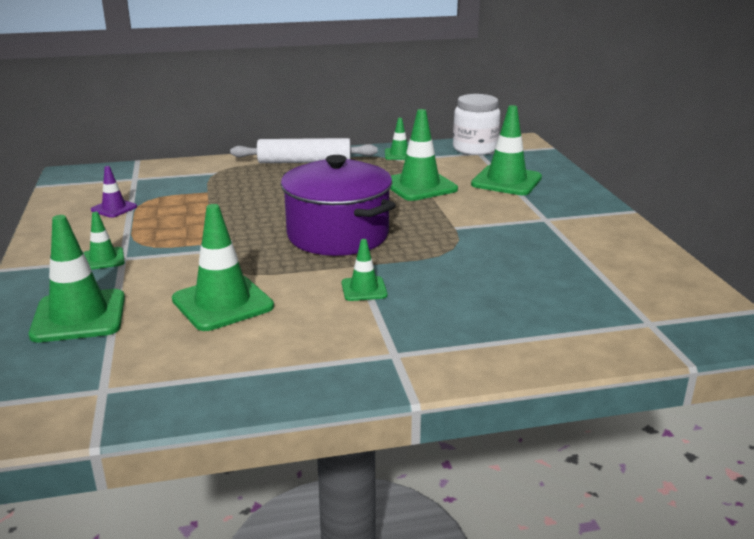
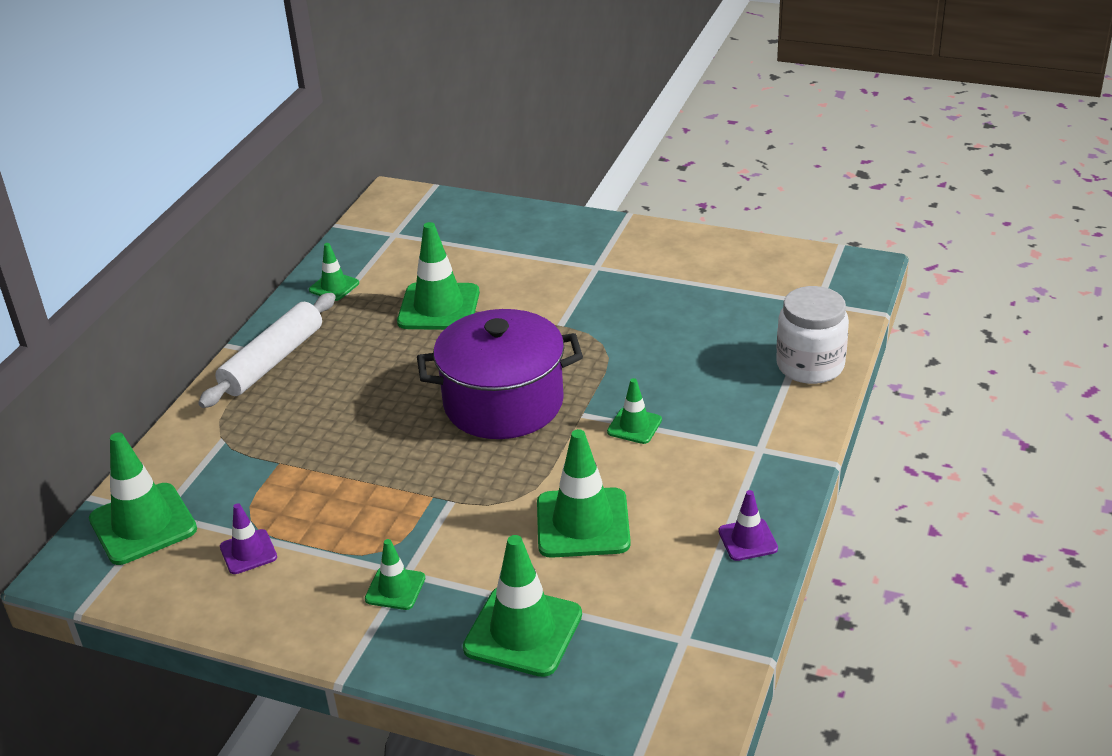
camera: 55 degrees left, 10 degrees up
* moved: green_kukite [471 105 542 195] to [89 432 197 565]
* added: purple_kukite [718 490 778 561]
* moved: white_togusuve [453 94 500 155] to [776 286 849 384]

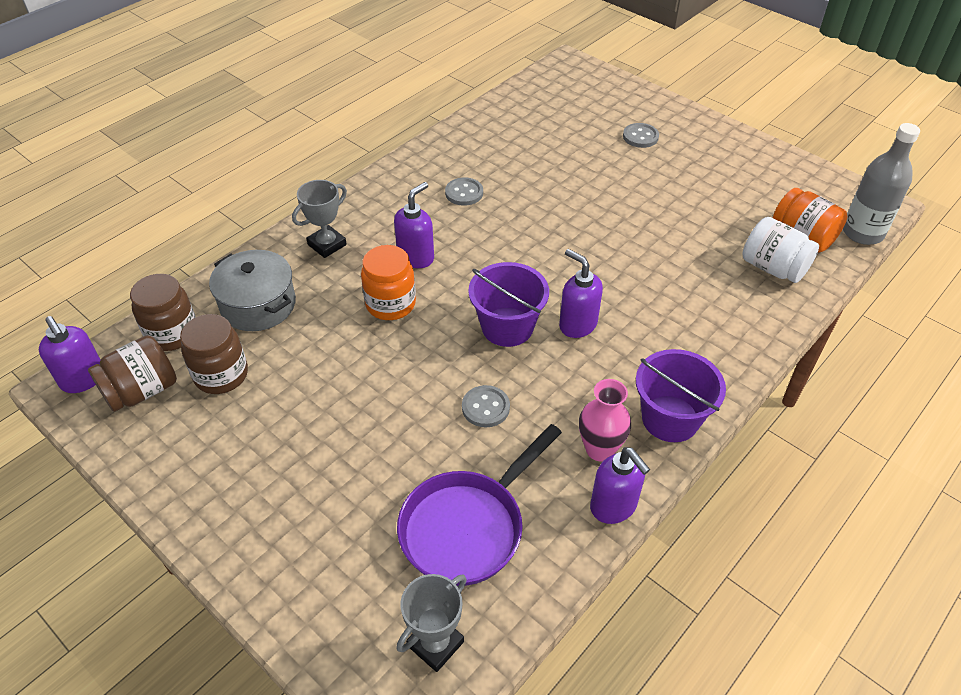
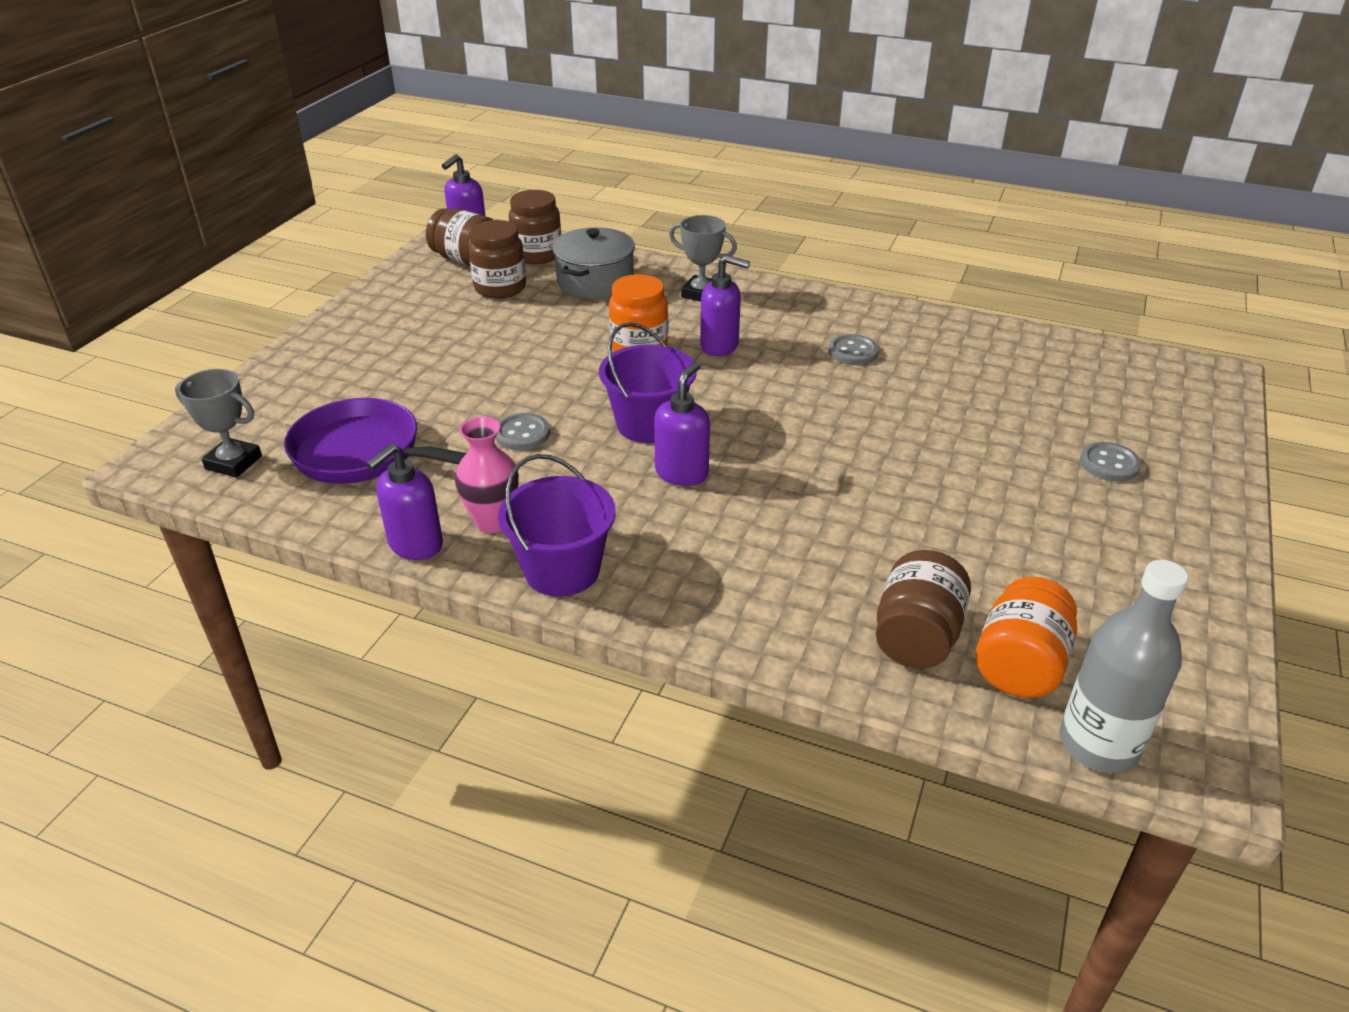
camera: 70 degrees right, 10 degrees down
* recoloured: white_togusuve [742 217 819 283] to brown_togusuve [876 550 971 669]

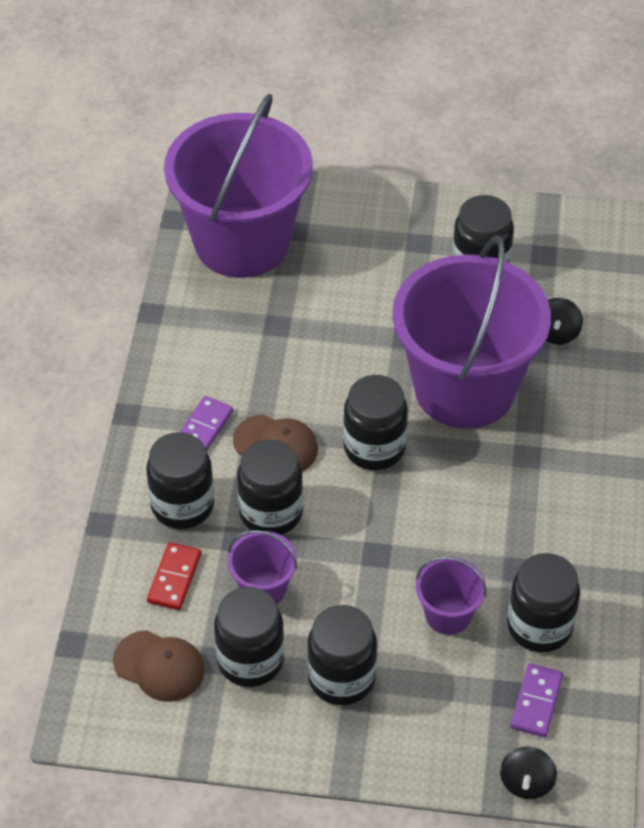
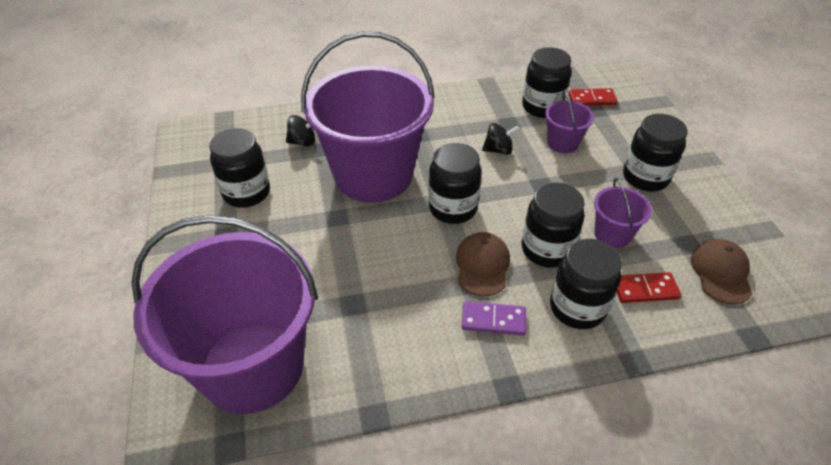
camera: 110 degrees left, 5 degrees down
* moved: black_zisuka [500 746 557 799] to [482 123 520 155]
* recoloured: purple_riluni [511 663 563 737] to red_riluni [568 88 618 106]
* removed: black_togusuve [214 587 284 687]

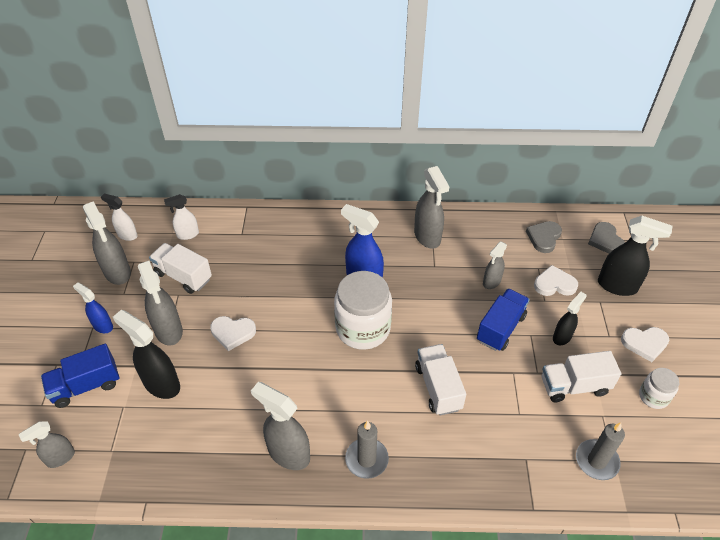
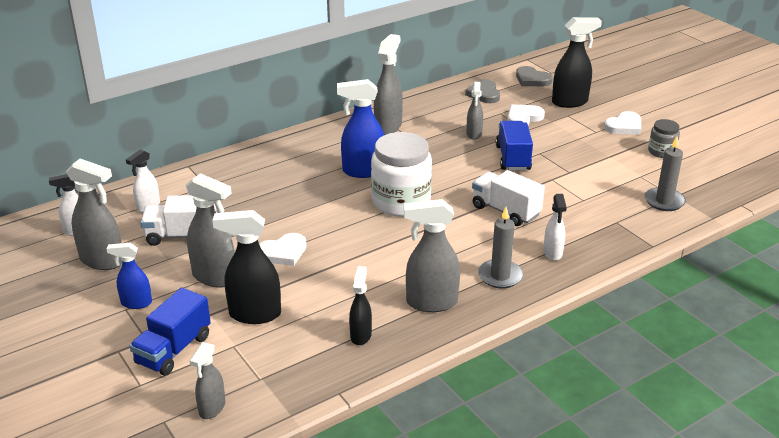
camera: 35 degrees left, 15 degrees down
* moved: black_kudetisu [553 292 587 345] to [349 266 372 345]
* turned: grey_kudetisu [414 166 450 249] = [374 34 403 135] 105 degrees counterclockwise
* added: white_kudetisu [543 194 567 261]
* recoloured: white_togusuve [639 368 679 409] to grey_togusuve [648 119 680 158]
* removed: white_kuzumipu [542 351 621 402]

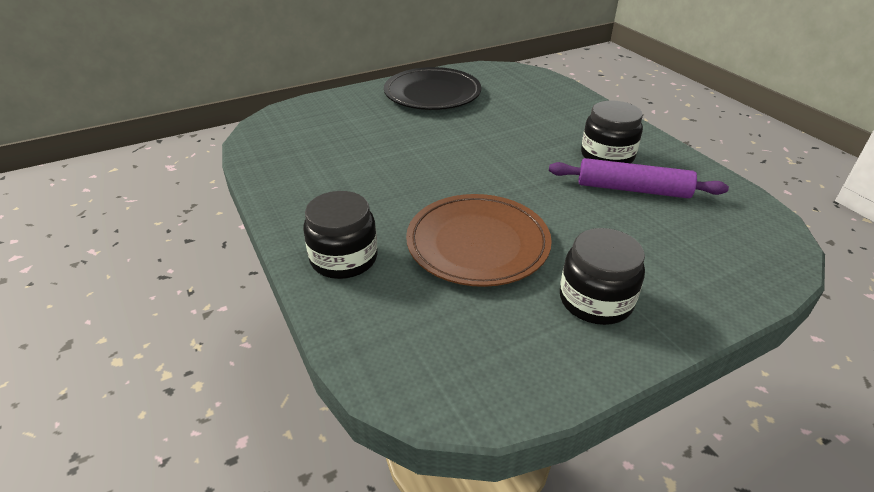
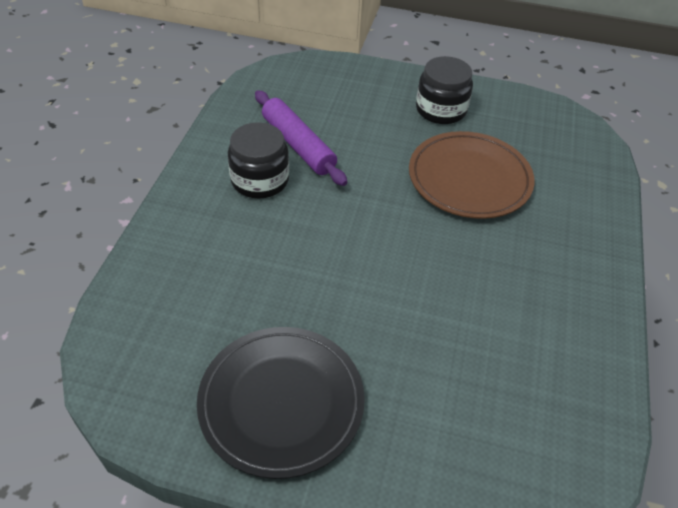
camera: 140 degrees left, 10 degrees up
* removed: black_togusuve [303 191 377 279]

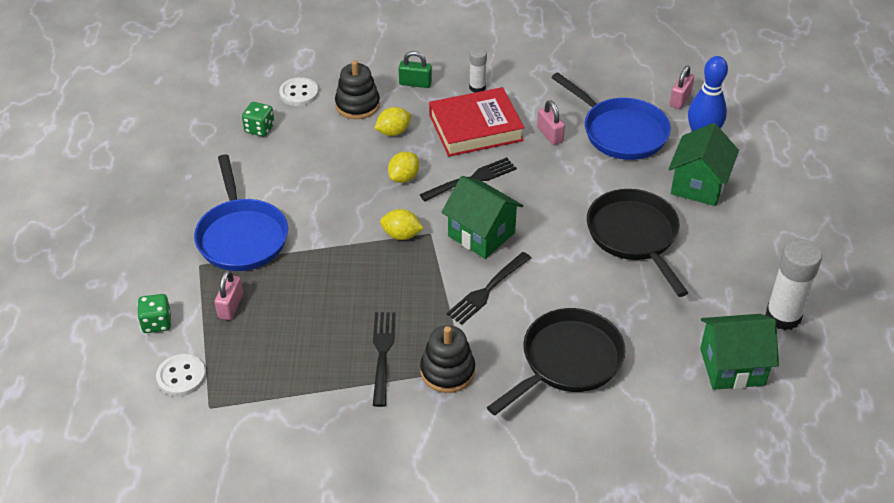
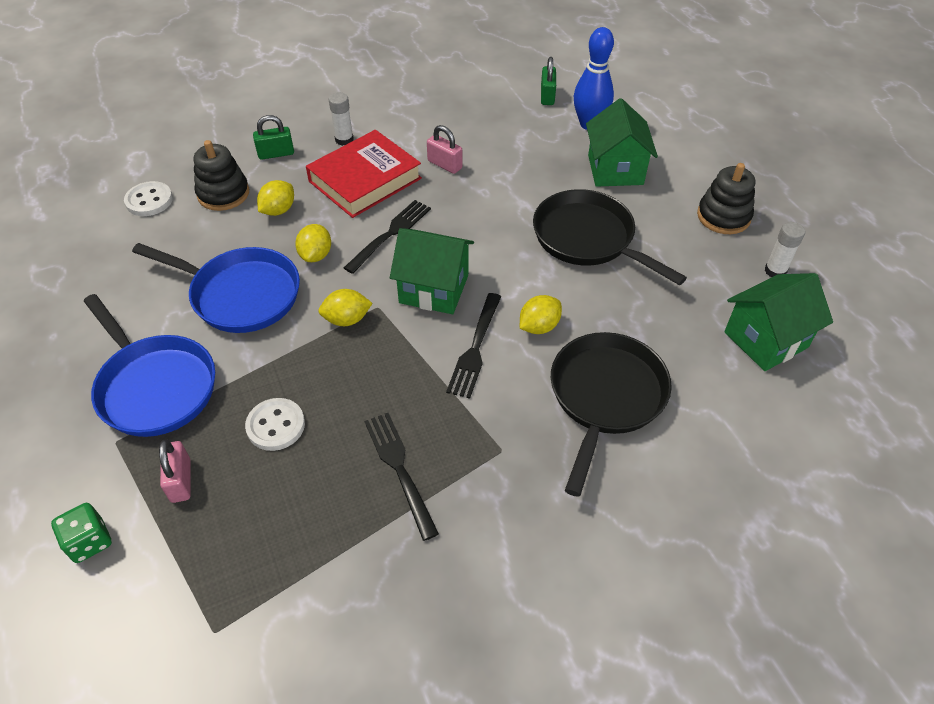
camera: 25 degrees left, 5 degrees up
* moved: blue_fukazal [551 72 671 160] to [132 243 300 333]
* moved: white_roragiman [156 354 206 396] to [245 398 305 451]
* added: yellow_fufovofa [520 295 562 334]
* recoloured: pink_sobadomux [669 65 694 109] to green_sobadomux [541 57 556 105]
* moved: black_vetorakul [420 325 475 393] to [697 163 755 234]
* resized: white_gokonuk [765 239 822 330] = [765 222 805 277] x0.56
* removed: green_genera [242 102 274 137]

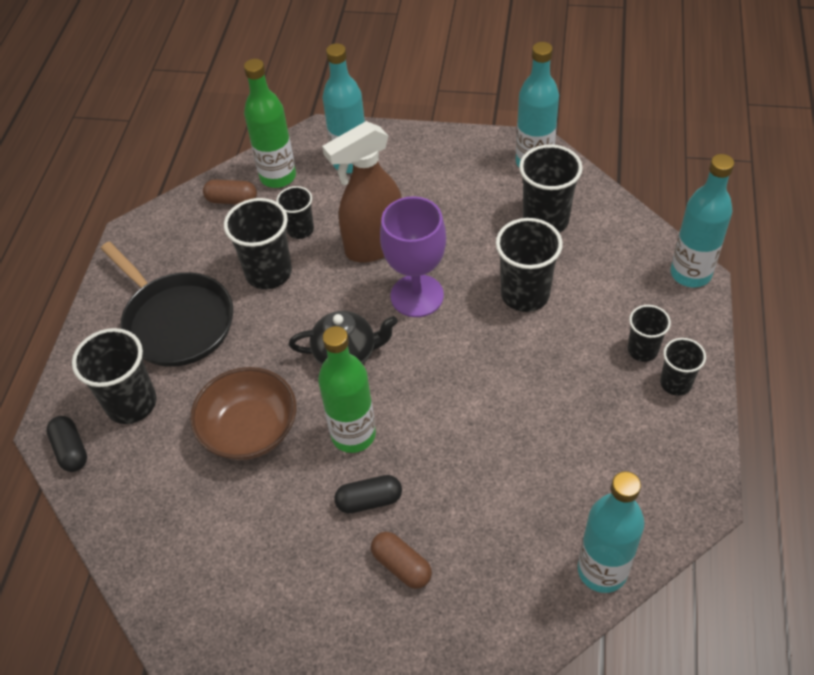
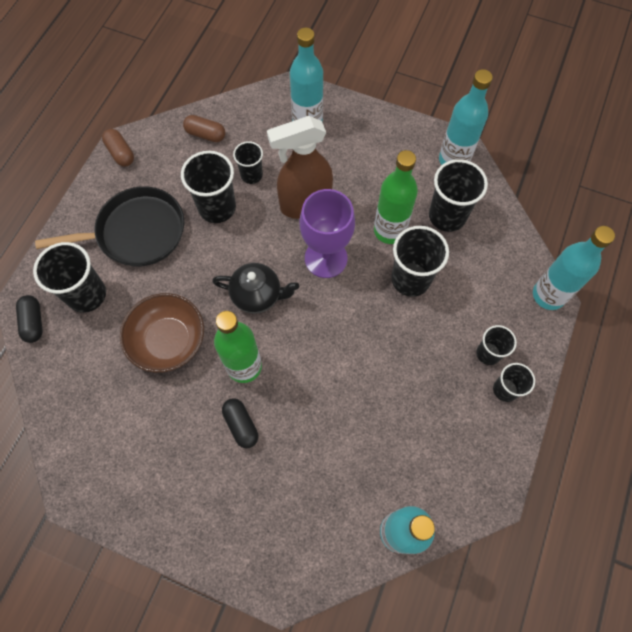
camera: 10 degrees right, 15 degrees up
* turned: black_fukazal [101 242 233 367] = [35 186 184 266] 75 degrees counterclockwise
* moved: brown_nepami [371 532 432 589] to [102 129 134 167]
* turned: black_nepami [334 475 402 513] = [222 398 258 448] 60 degrees clockwise
* moved: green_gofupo [244 59 296 188] to [374 150 418 244]

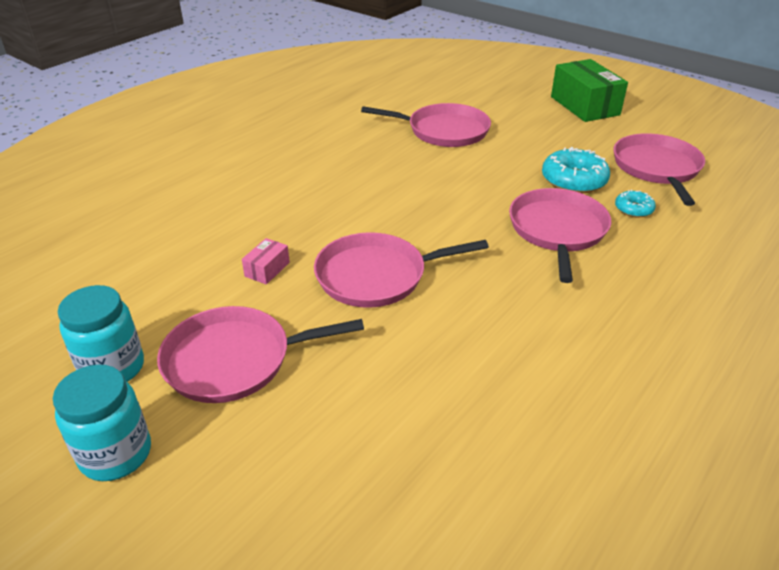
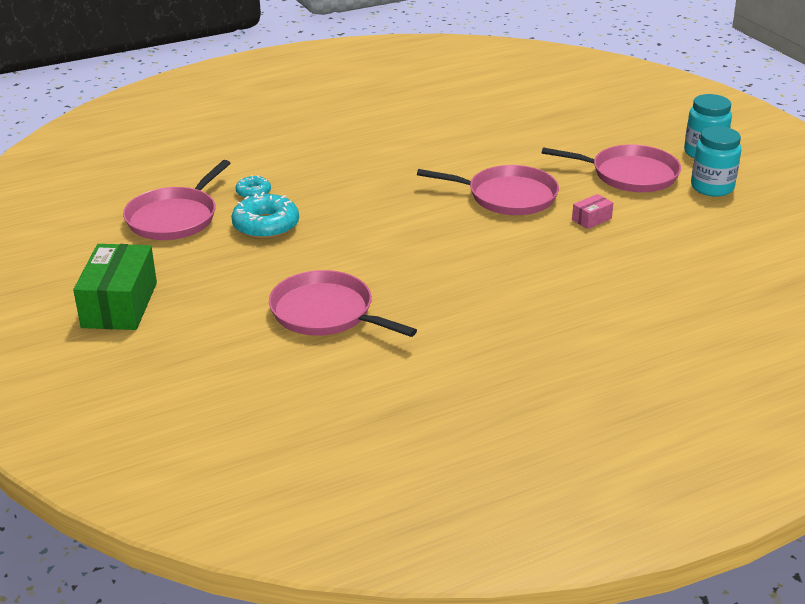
camera: 155 degrees left, 5 degrees down
* removed: pink_fukazal [509 188 611 283]

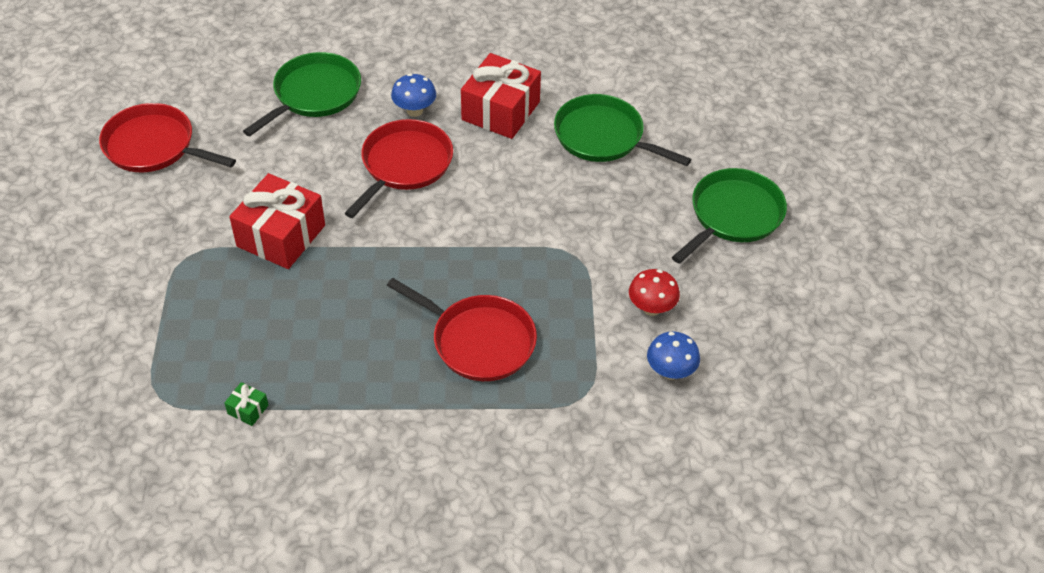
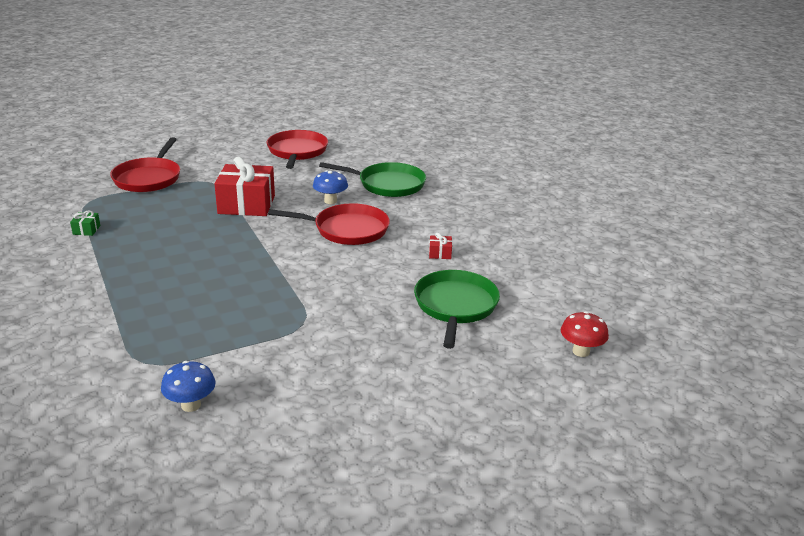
camera: 65 degrees right, 20 degrees down
* moved: red_fukazal [387 278 537 381] to [110 137 180 192]
* moved: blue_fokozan [391 74 436 117] to [313 170 348 204]
* resized: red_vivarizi [461 53 541 139] = [429 233 452 259] x0.41
* moved: red_fokozan [629 269 680 316] to [561 311 609 357]
* removed: green_fukazal [672 168 787 264]

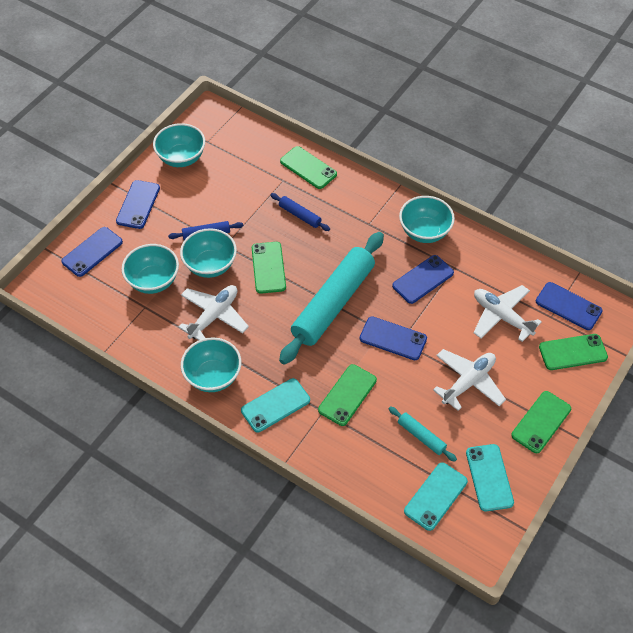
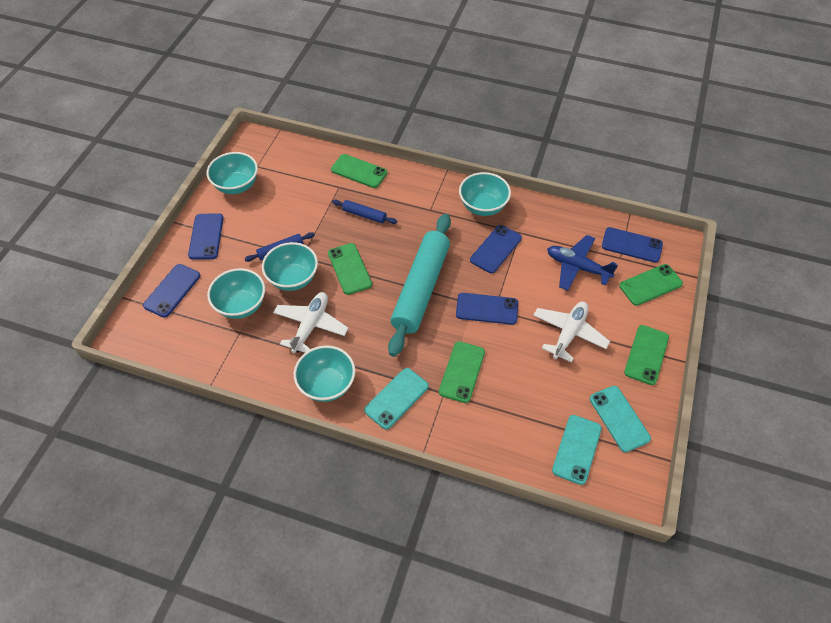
camera: 15 degrees left, 0 degrees up
* recoloured: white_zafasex [473 285 542 342] to blue_zafasex [547 235 618 291]
* removed: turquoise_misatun [388 406 457 462]

